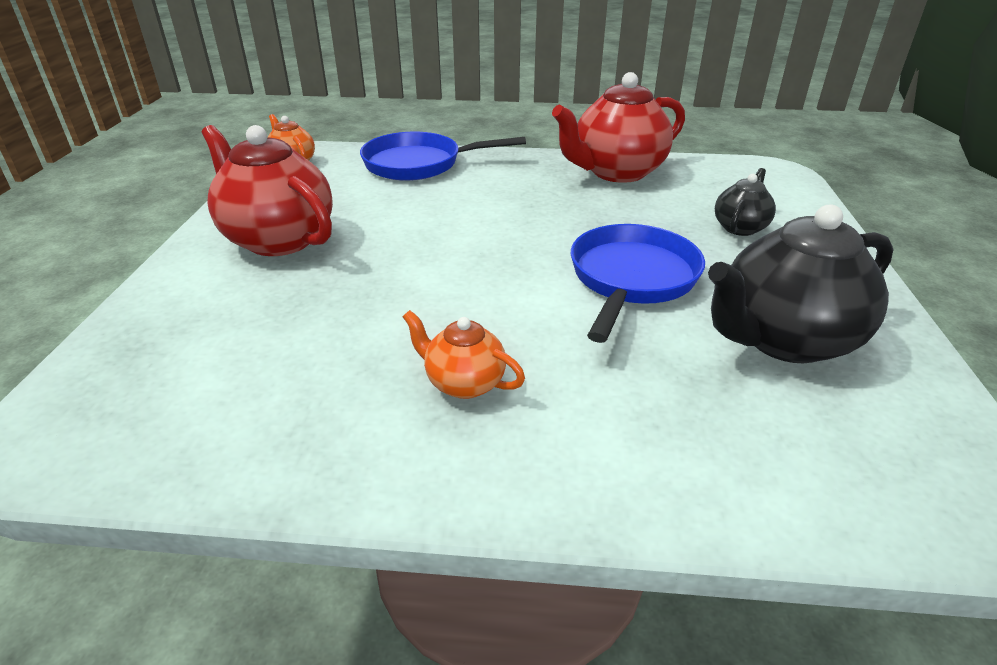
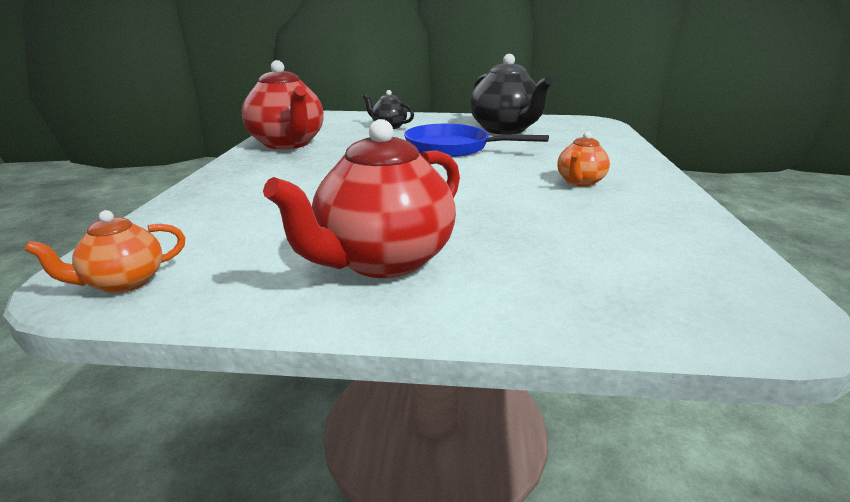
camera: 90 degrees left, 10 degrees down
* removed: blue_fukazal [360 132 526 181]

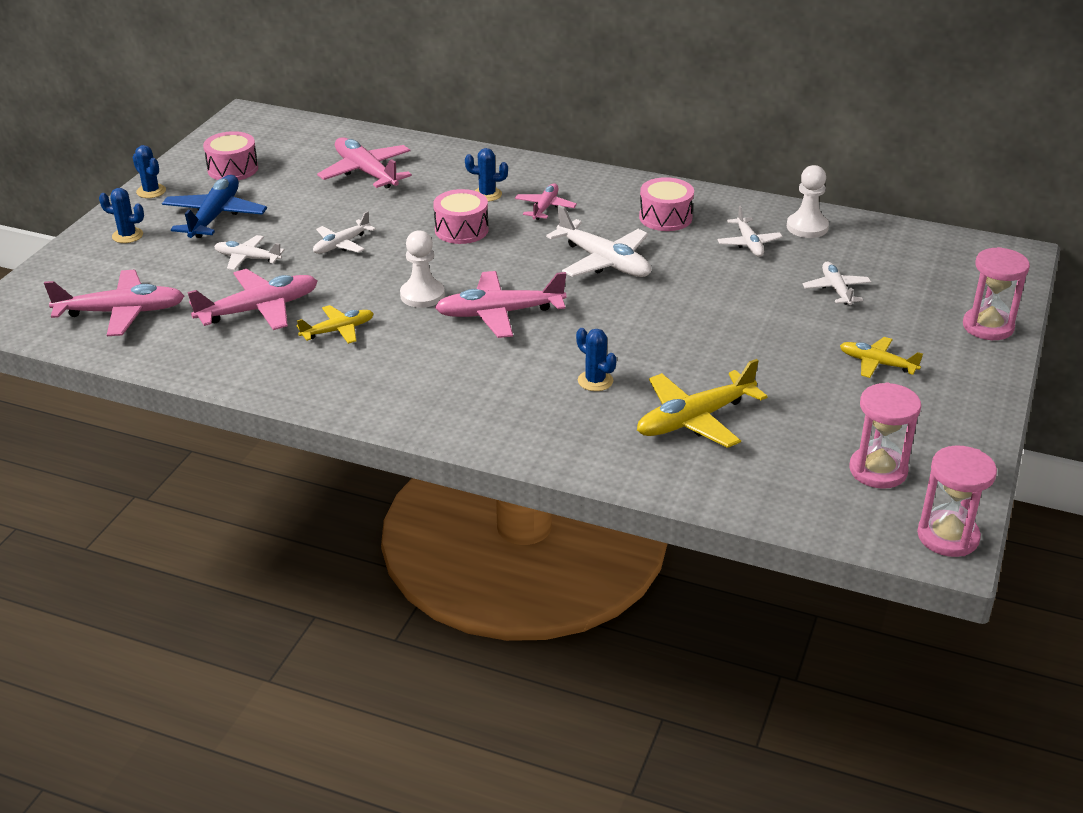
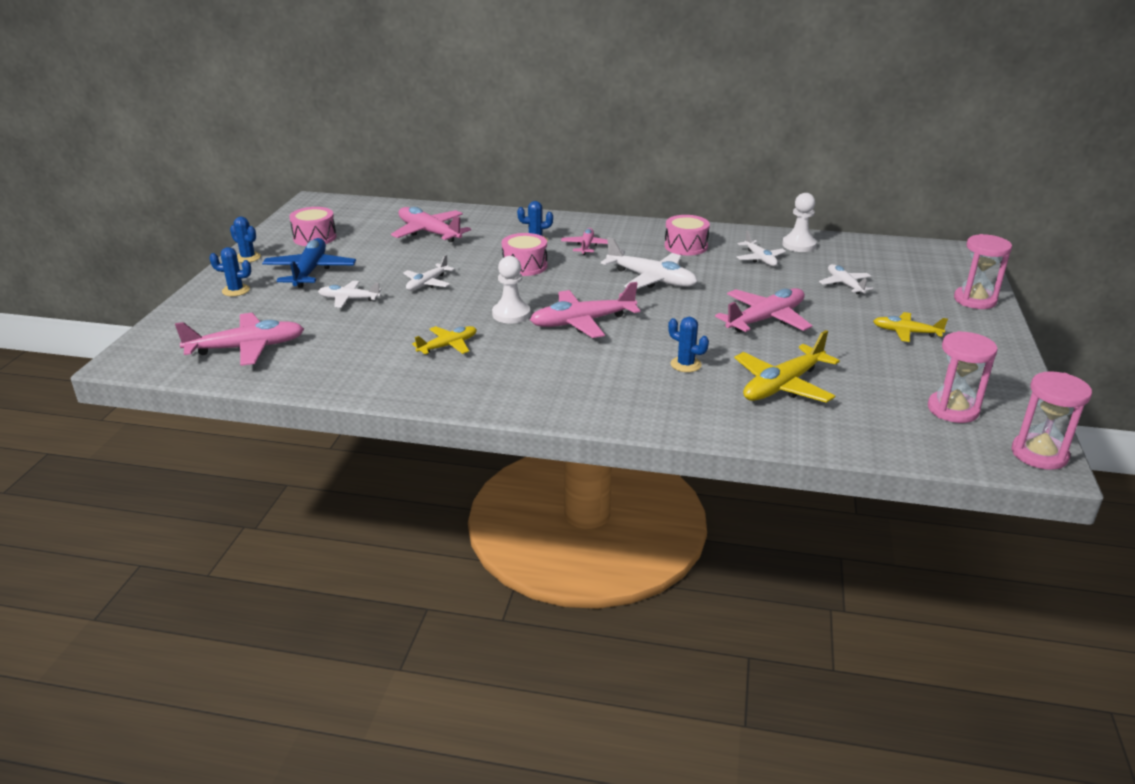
camera: 10 degrees left, 5 degrees down
* moved: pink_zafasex [187 269 318 330] to [715 288 812 332]

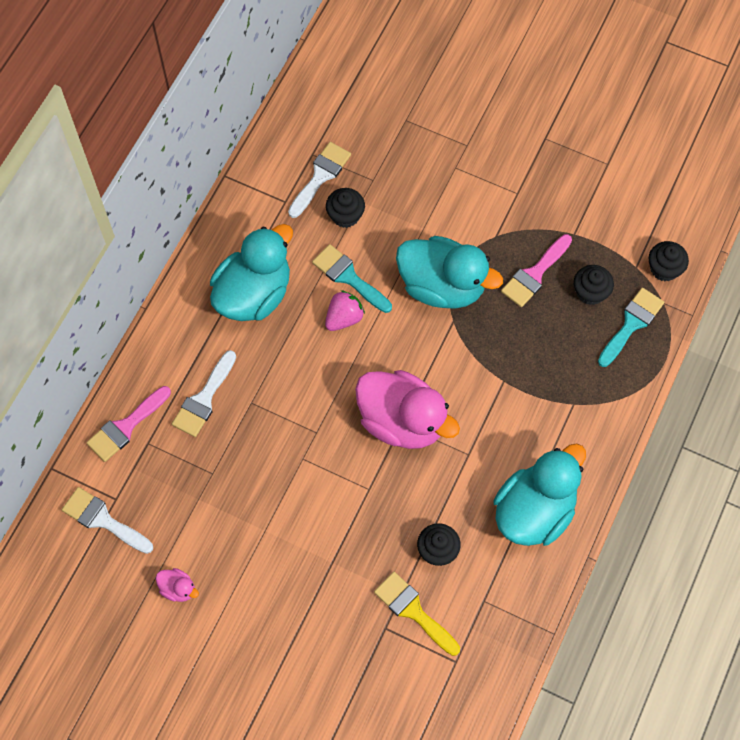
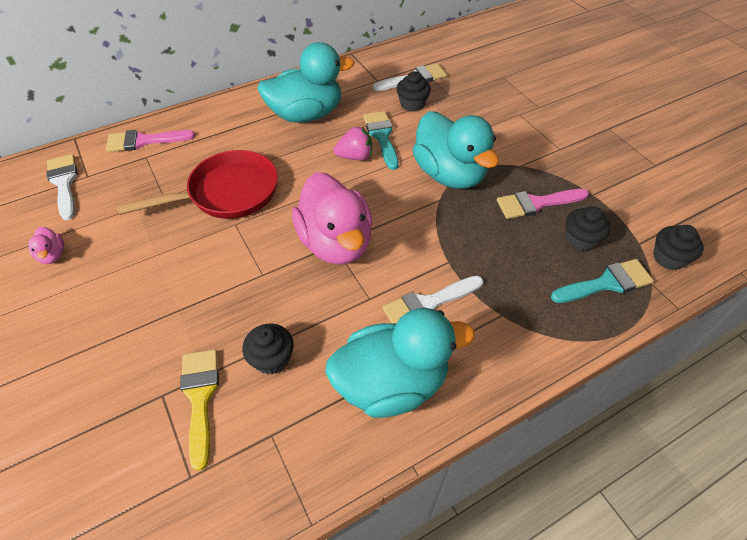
camera: 35 degrees right, 15 degrees down
* added: red_fukazal [117 150 278 219]
* moved: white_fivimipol [172 350 236 437] to [383 276 483 324]

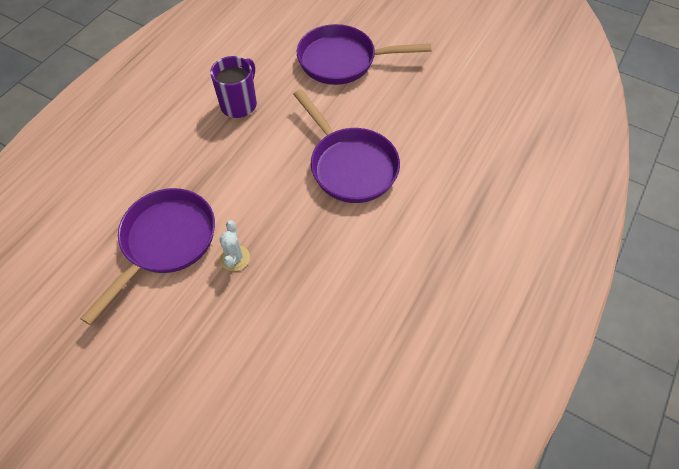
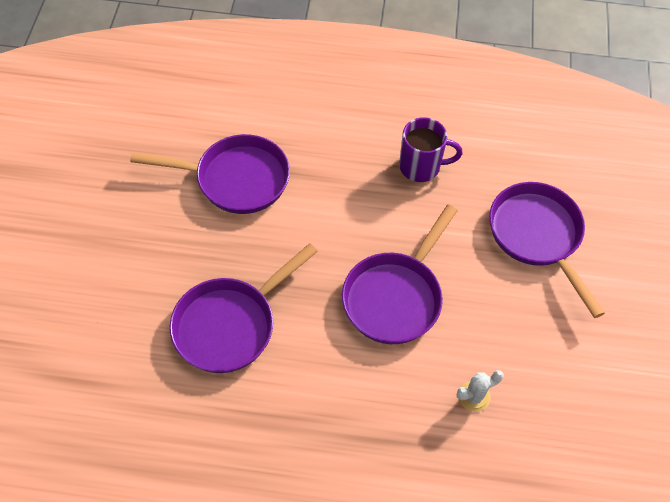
camera: 65 degrees right, 0 degrees up
* added: purple_fukazal [170 243 318 373]
* moved: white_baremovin [219 220 250 271] to [457 370 504 412]

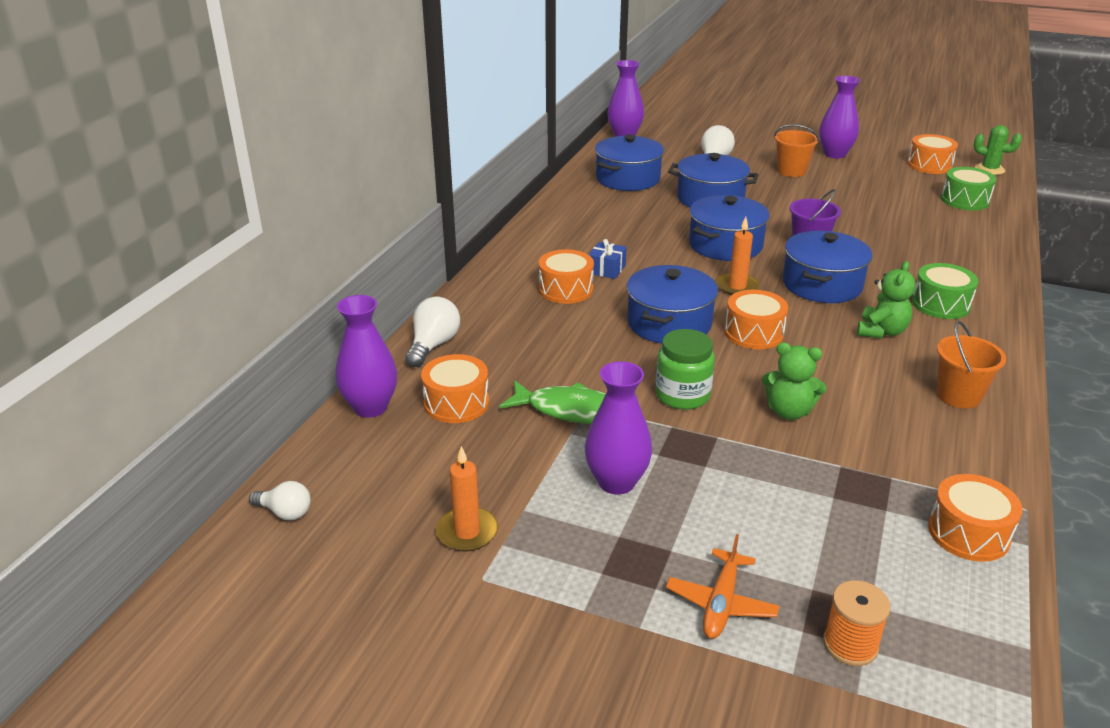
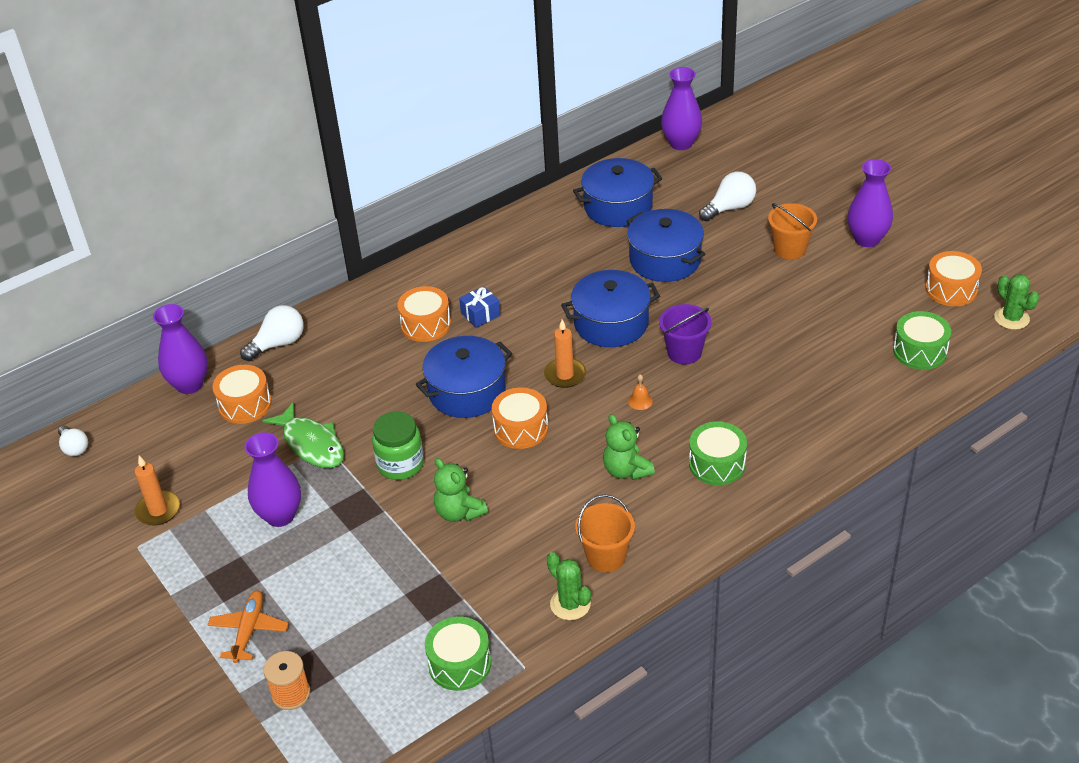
camera: 35 degrees right, 10 degrees up
* turned: orange_zafasex [666 534 779 639] = [208 590 289 663] 135 degrees clockwise
* recoloured: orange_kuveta [928 474 1022 562] to green_kuveta [425 616 491 691]
* added: green_baremovin [547 552 591 620]
* turned: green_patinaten [857 261 915 339] = [603 414 655 480] 90 degrees clockwise
* replaced: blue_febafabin [783 231 872 303] to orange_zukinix [628 374 653 410]

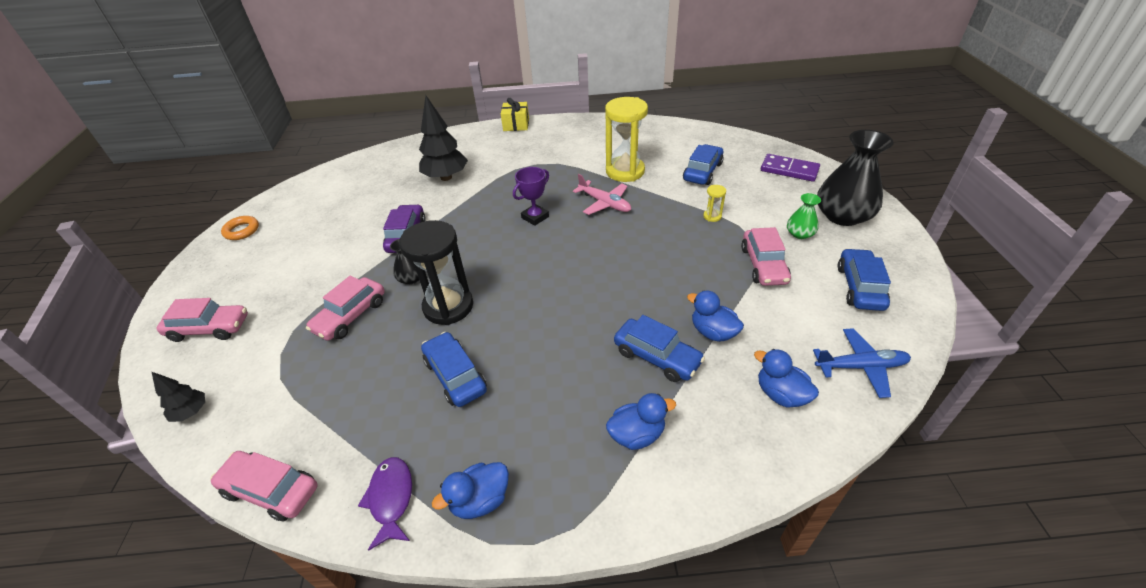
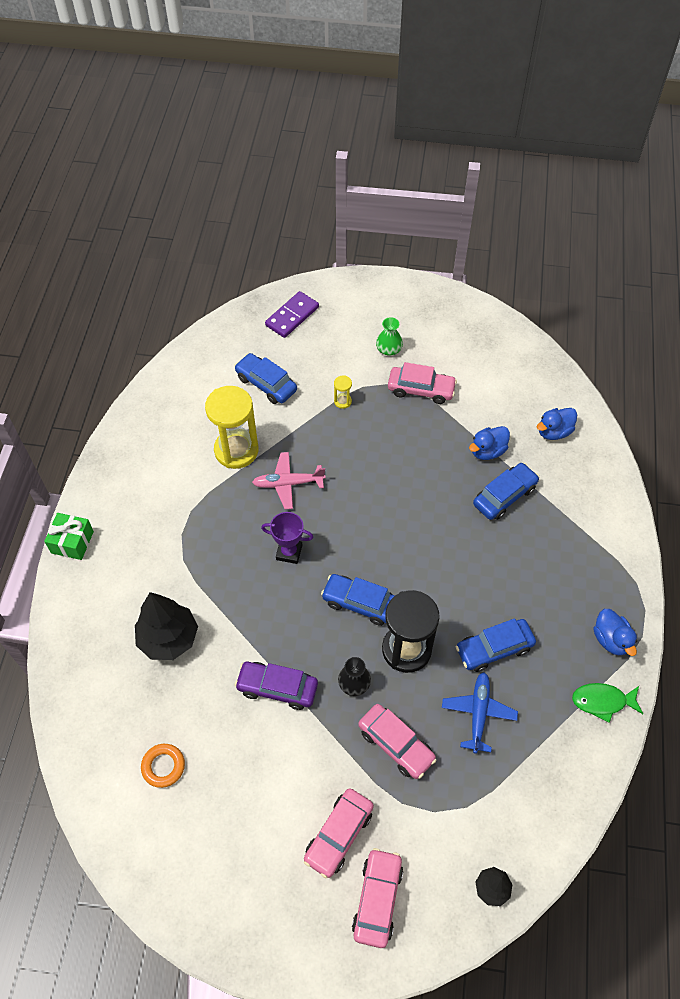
camera: 80 degrees left, 15 degrees up
* recoloured: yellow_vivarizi [501 98 529 131] to green_vivarizi [44 513 94 560]
* moved: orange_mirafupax [221 216 259 240] to [141 744 185 788]
* turned: pink_zafasex [573 174 631 215] = [252 452 326 509] 150 degrees counterclockwise
* turned: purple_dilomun [513 167 549 226] = [261 512 313 564] 45 degrees counterclockwise
* moved: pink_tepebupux [210 451 318 522] to [304 788 374 878]
* moved: blue_tepebupux [838 248 891 311] to [321 574 395 626]
* moved: blue_zafasex [813 328 911 398] to [442 672 518 754]
* recoloured: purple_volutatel [358 457 412 551] to green_volutatel [572 683 643 723]
* removed: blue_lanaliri [606 393 676 450]
* removed: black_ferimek [817 130 894 226]

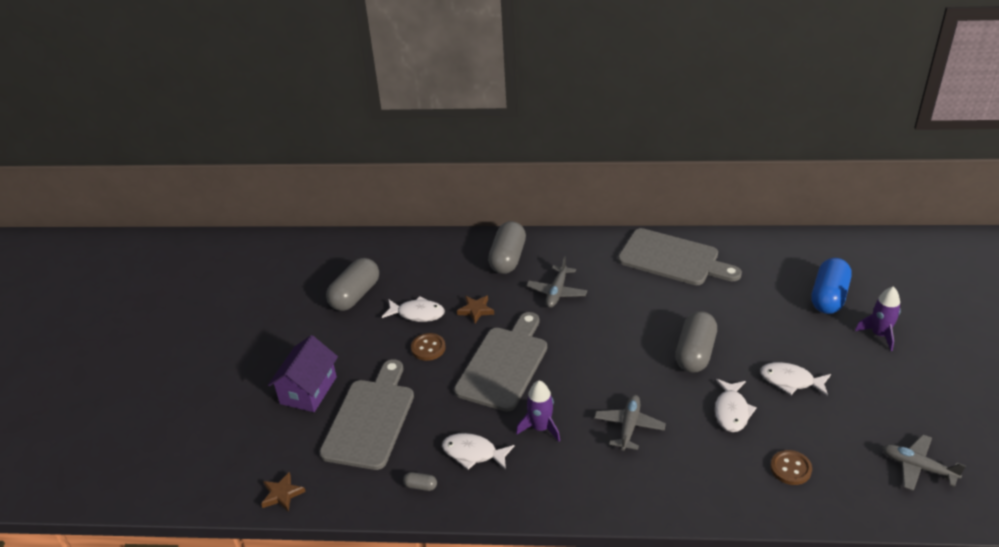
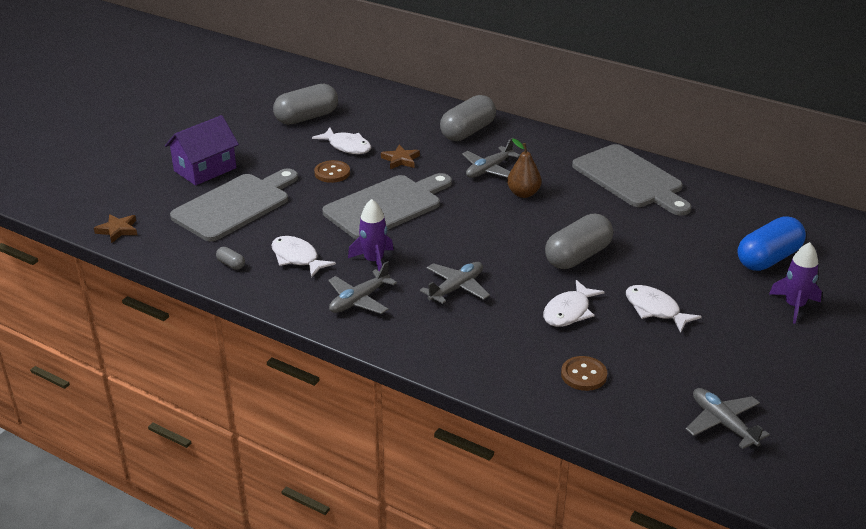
camera: 25 degrees right, 5 degrees down
* added: grey_zafasex [328 261 397 314]
* added: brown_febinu [507 139 541 198]

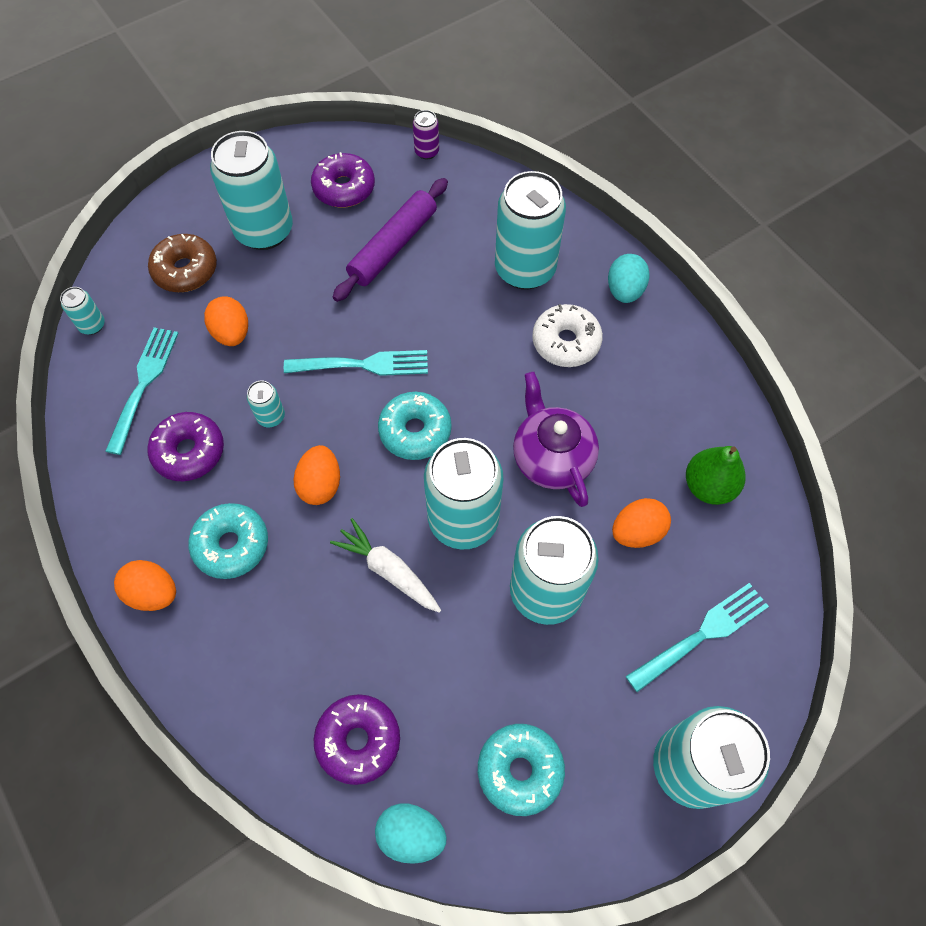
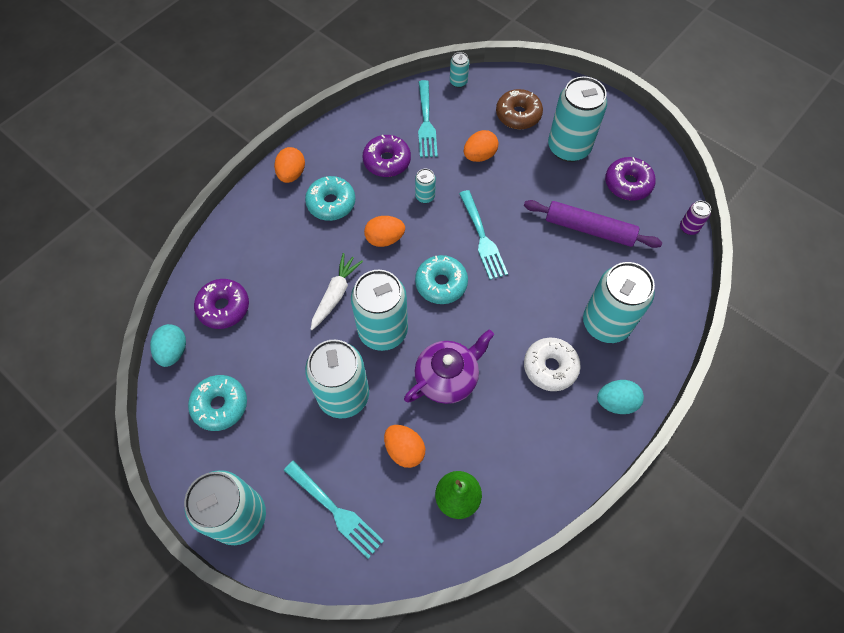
camera: 75 degrees right, 0 degrees up
* turned: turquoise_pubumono [105 327 179 455] = [418 80 438 157] 90 degrees clockwise

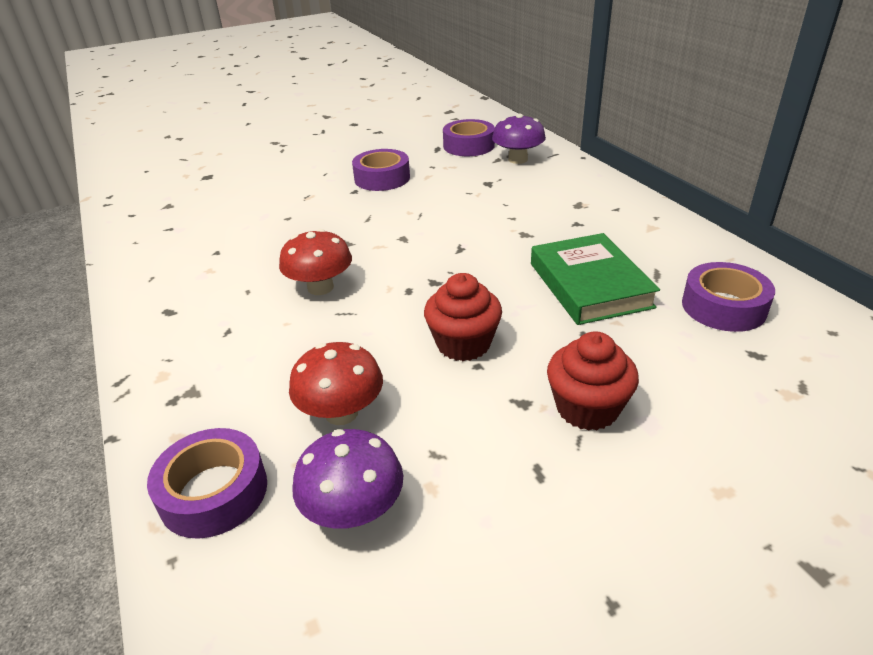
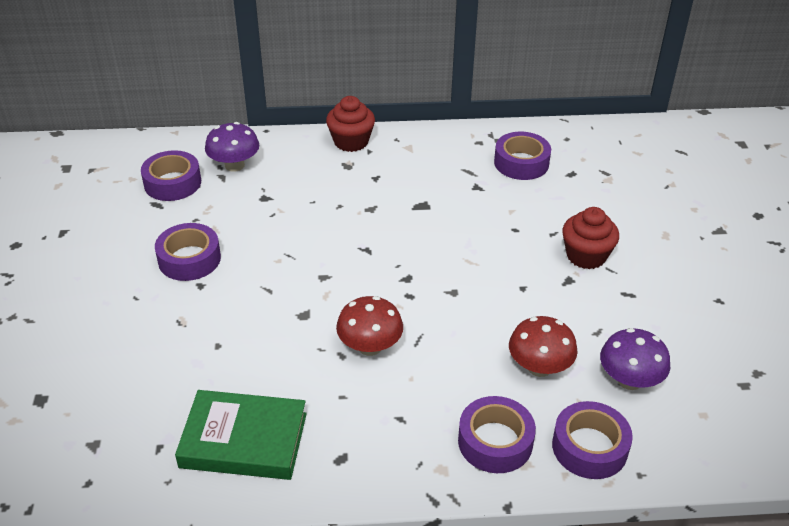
camera: 70 degrees left, 5 degrees up
* moved: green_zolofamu [531 233 660 325] to [175 390 307 480]
* moved: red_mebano [424 273 502 361] to [326 96 375 152]
* added: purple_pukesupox [458 396 536 473]

